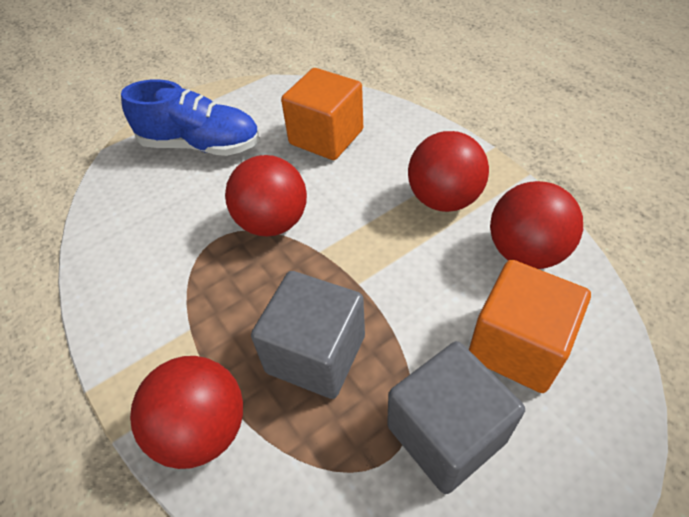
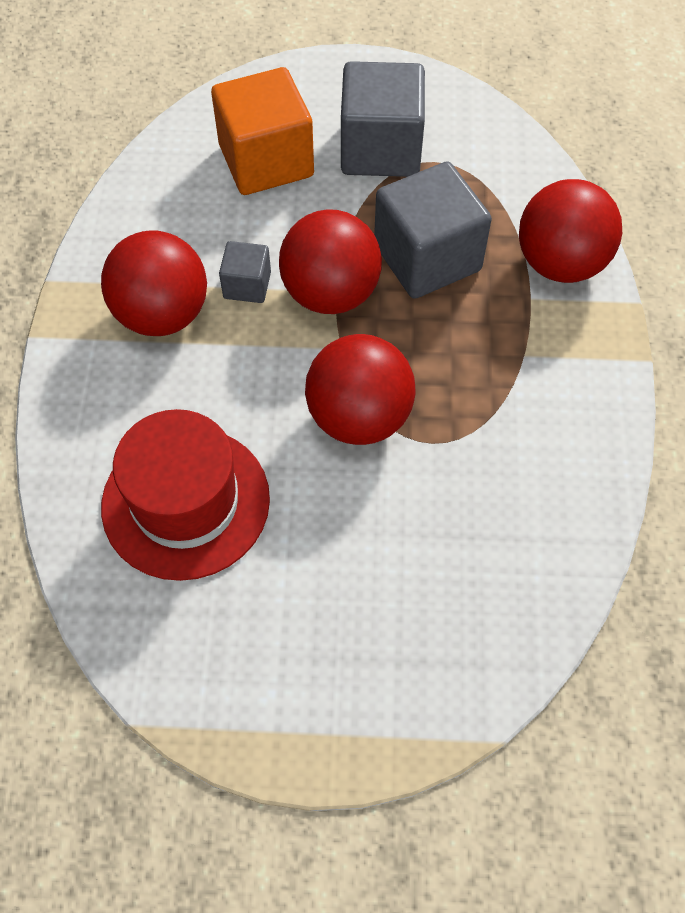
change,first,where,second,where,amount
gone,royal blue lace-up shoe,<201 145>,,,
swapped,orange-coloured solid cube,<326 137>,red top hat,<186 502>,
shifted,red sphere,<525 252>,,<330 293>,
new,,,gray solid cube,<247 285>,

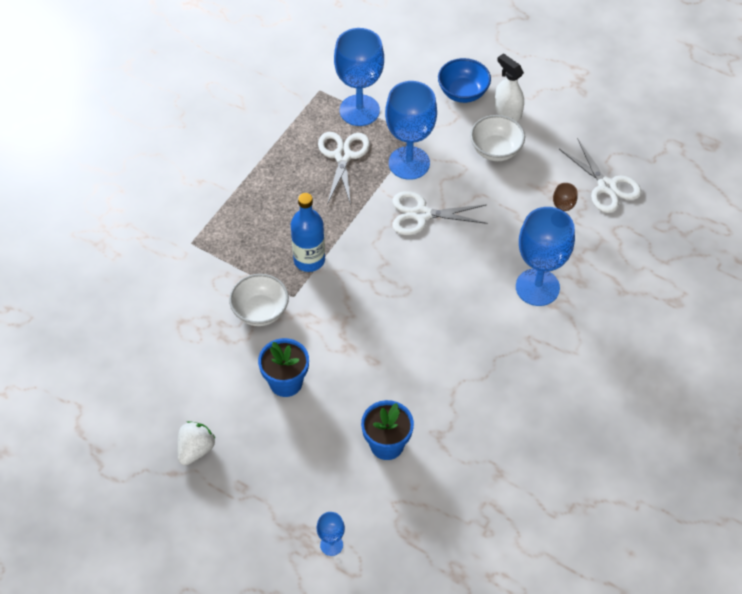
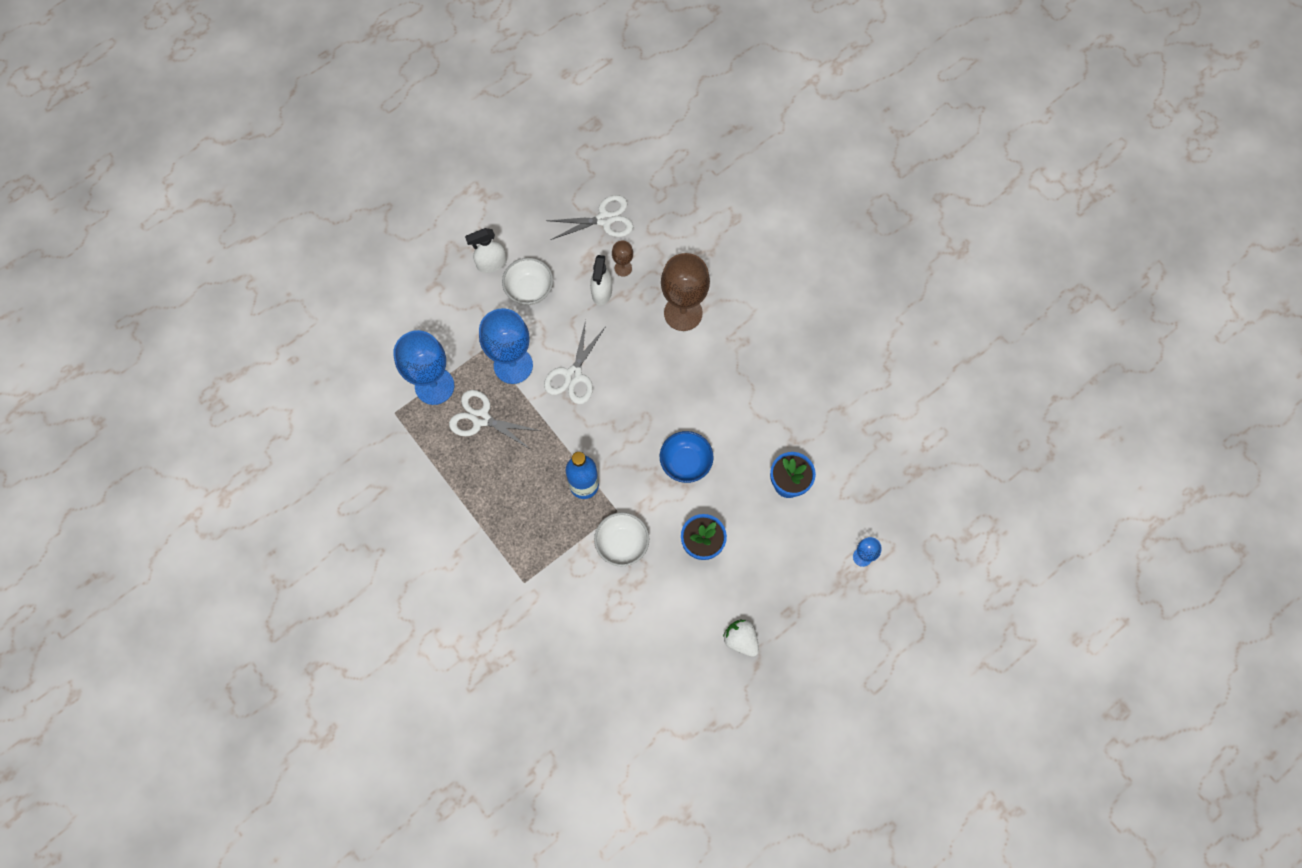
change,first,where,second,where,amount
shifted,royal blue serving bowl,<463 92>,,<685 463>,
repainted,royal blue chalice,<537 287>,russet chalice,<683 313>,
new,,,white sprayer,<602 292>,

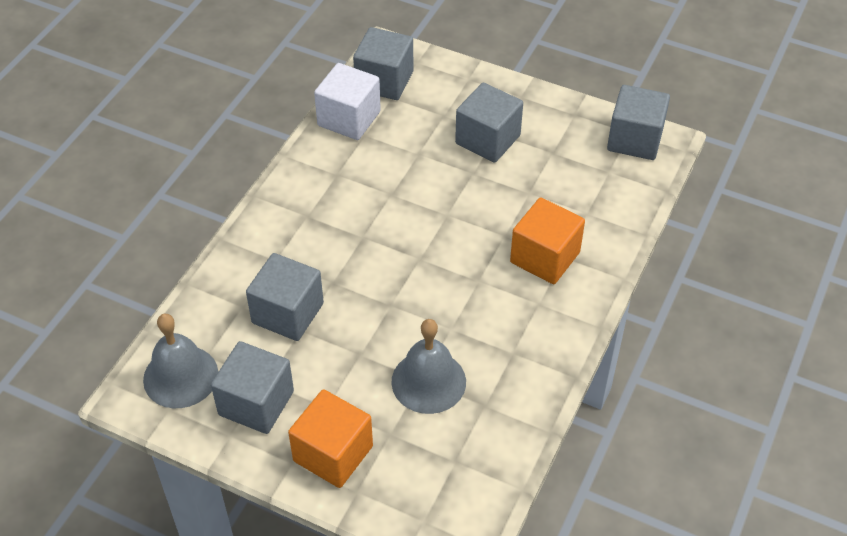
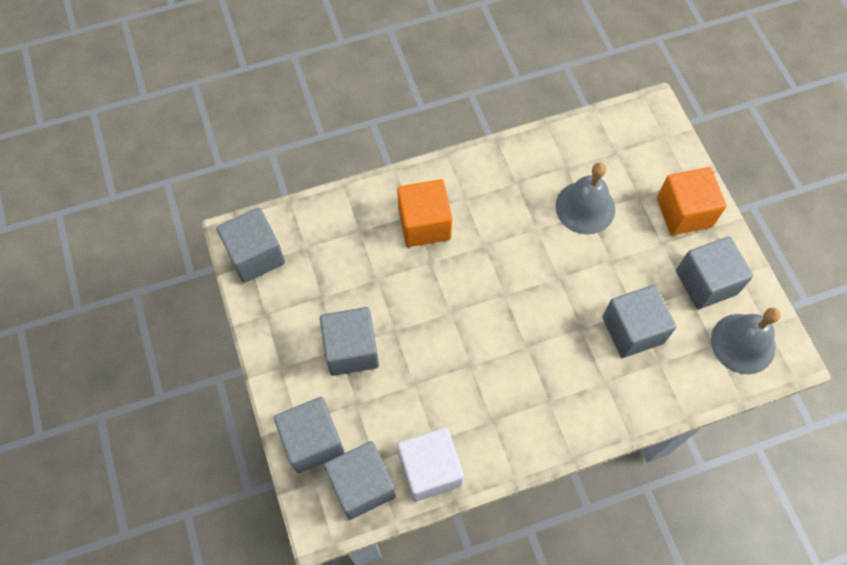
change,first,where,second,where,amount
new,,,gray solid cube,<312 441>,

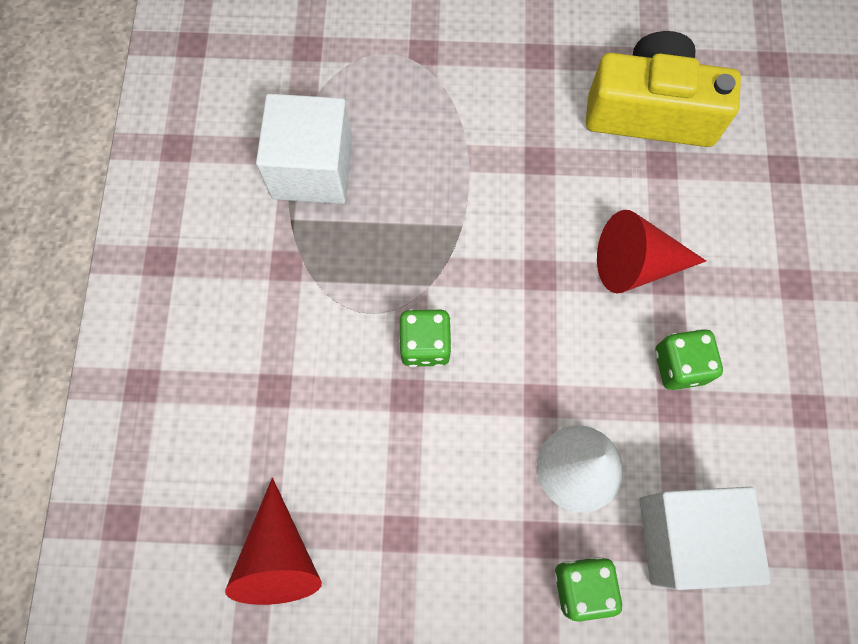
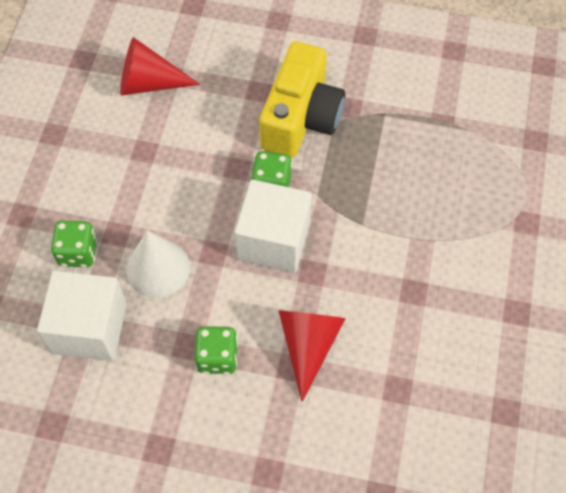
change,first,where,second,where,amount
shifted,white solid cube,<312 168>,,<273 240>,
shifted,golden compact camera,<650 111>,,<301 118>,

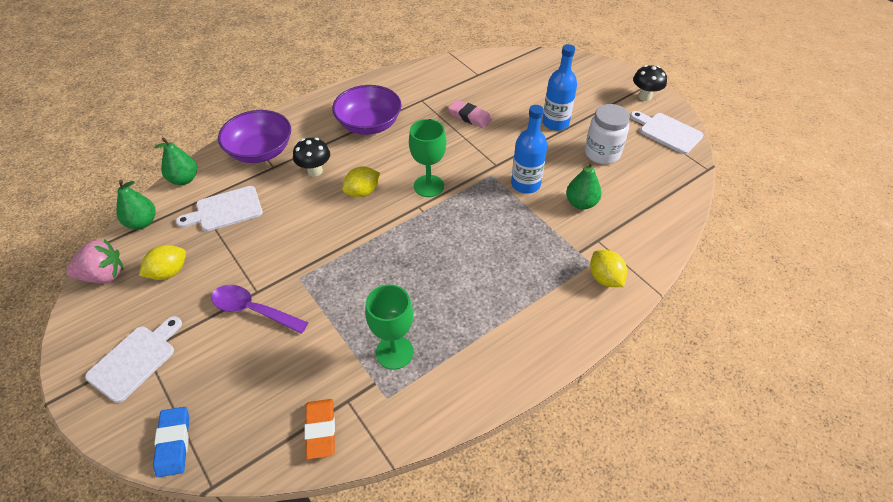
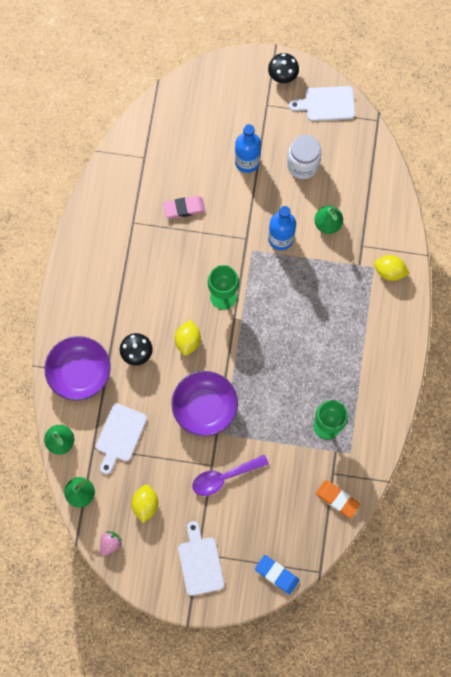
change,first,where,second,where,amount
scaled,pink strawberry,<103 275>,,<110 543>,x0.62
shifted,violet serving bowl,<369 124>,,<205 407>,

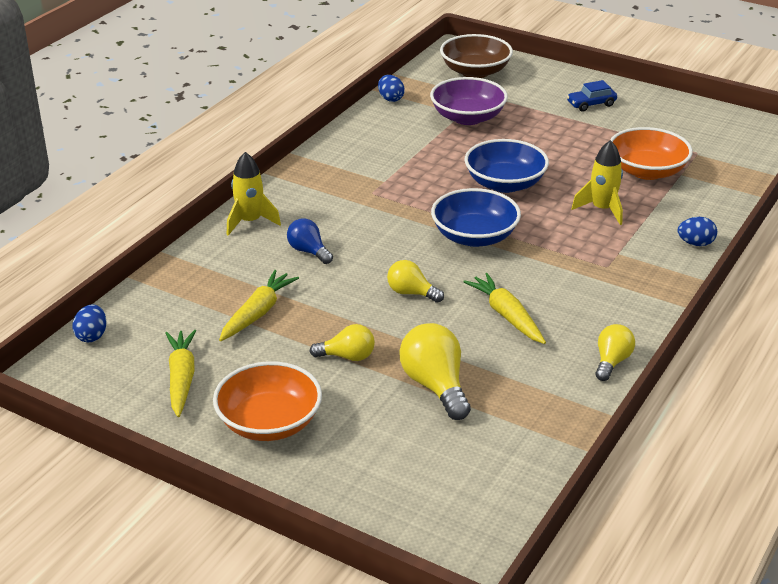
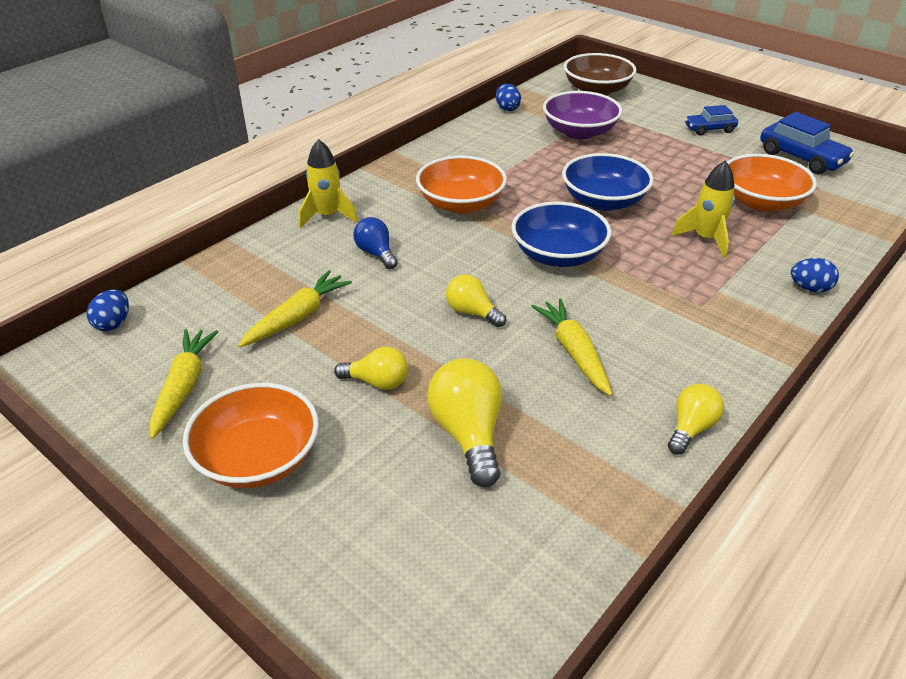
change,first,where,second,where,amount
new,,,orange-coloured serving bowl,<461 204>,
new,,,royal blue automobile,<801 158>,

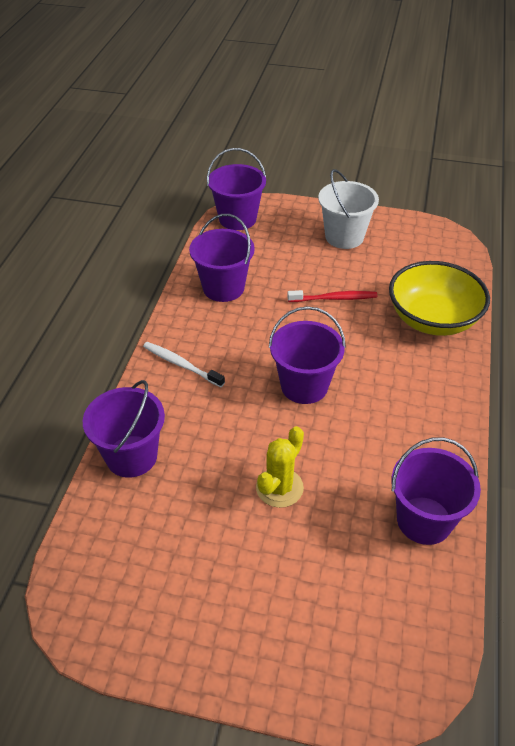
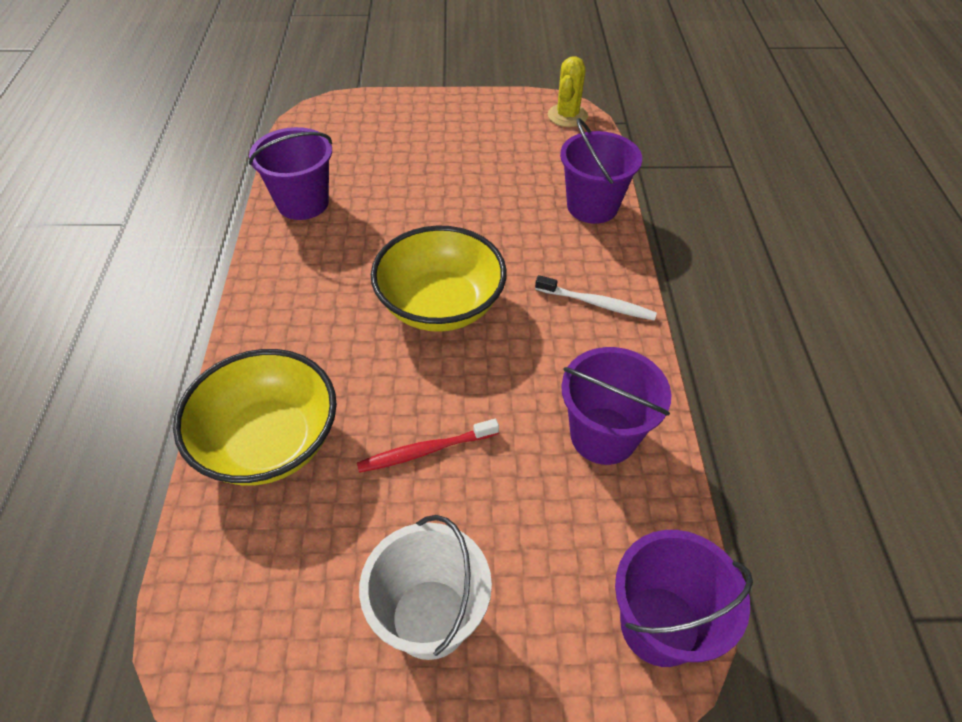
change,first,where,second,where,amount
shifted,golden cactus,<279 488>,,<567 116>,
swapped,violet bucket,<304 386>,golden serving bowl,<440 305>,

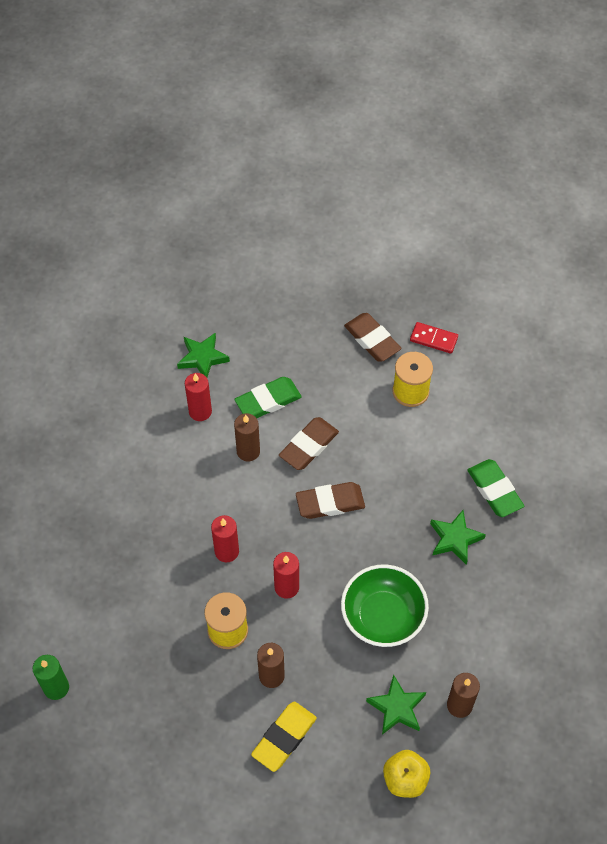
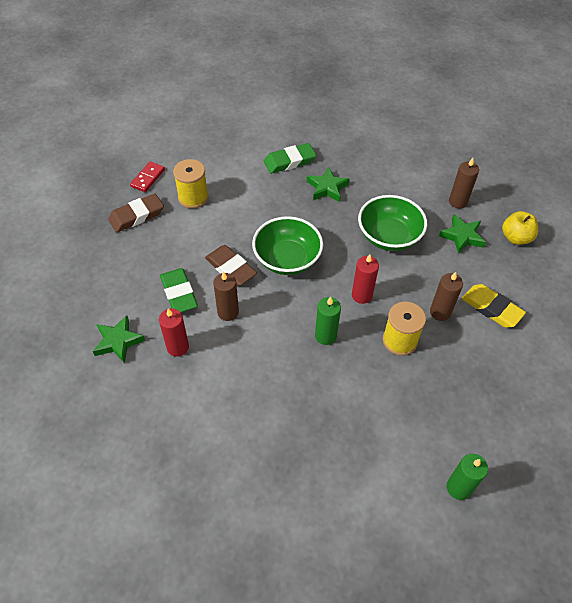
change,first,where,second,where,amount
repainted,red candle,<227 551>,emerald candle,<325 336>,
swapped,russet gum eraser,<330 503>,emerald serving bowl,<287 259>,

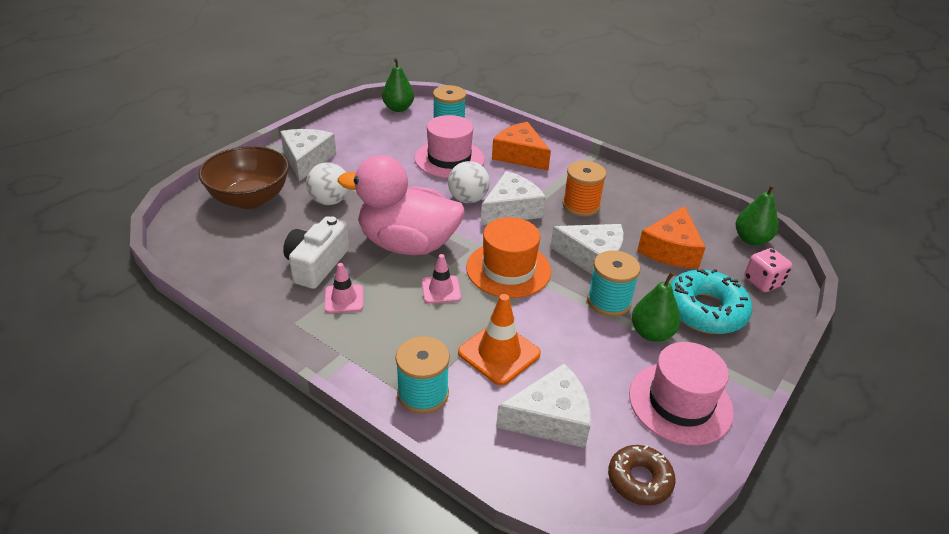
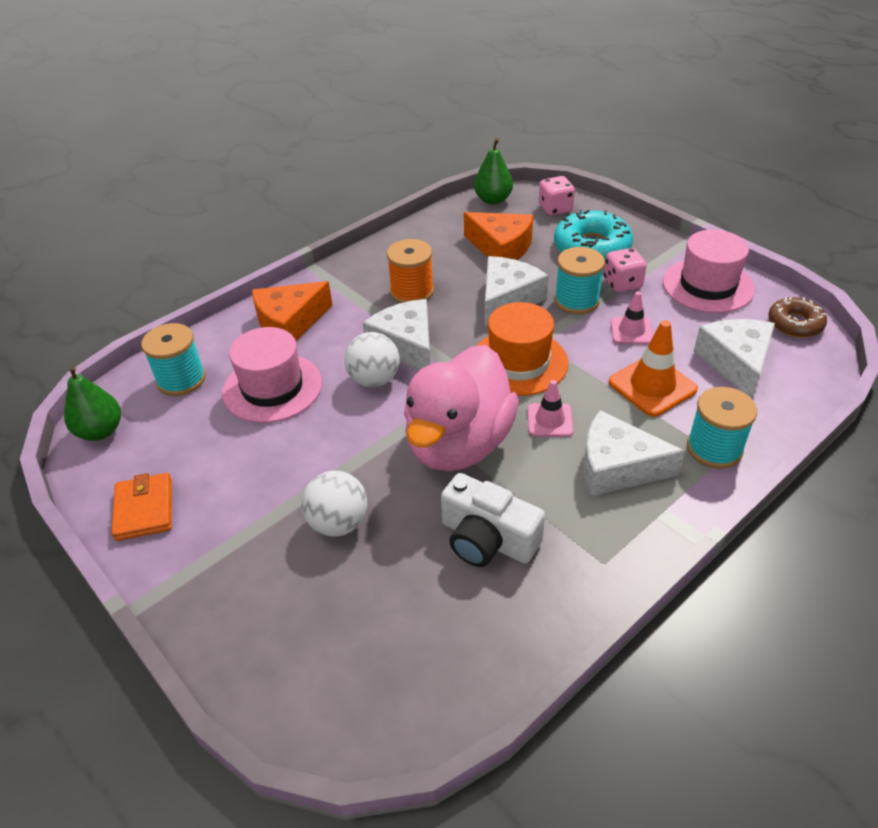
change,first,where,second,where,amount
gone,russet serving bowl,<250 199>,,,
shifted,white cheese wedge,<306 160>,,<617 467>,
shifted,pink road cone,<344 299>,,<631 331>,
swapped,emerald toy pear,<651 333>,pink game die,<622 284>,
new,,,orange-coloured wallet,<144 509>,

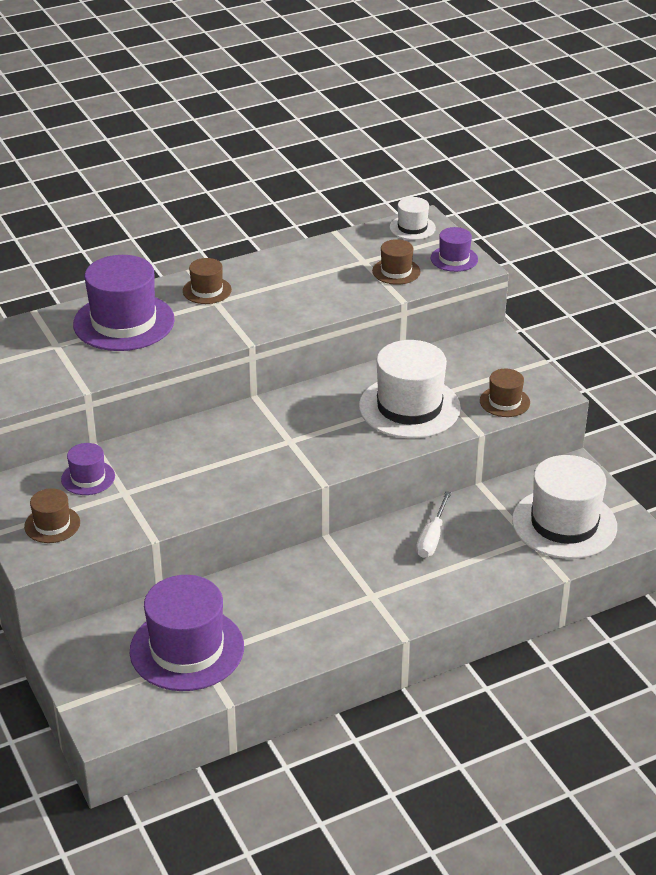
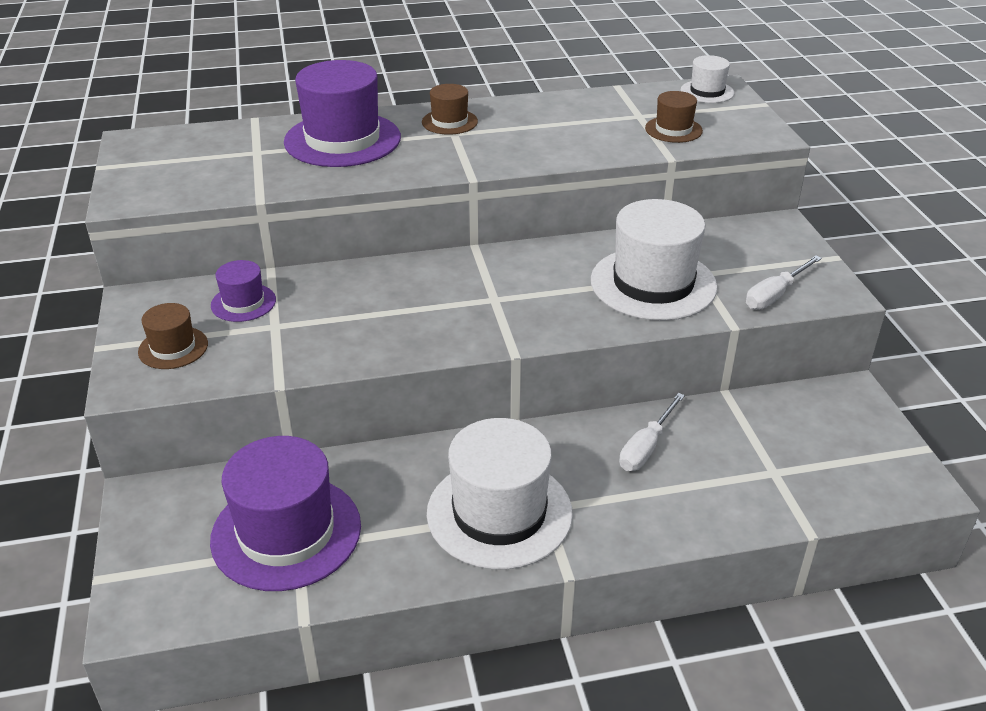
change,first,where,second,where,amount
gone,violet top hat,<454 259>,,,
swapped,russet top hat,<504 402>,white flat screwdriver,<775 295>,
shifted,white top hat,<564 523>,,<499 513>,

